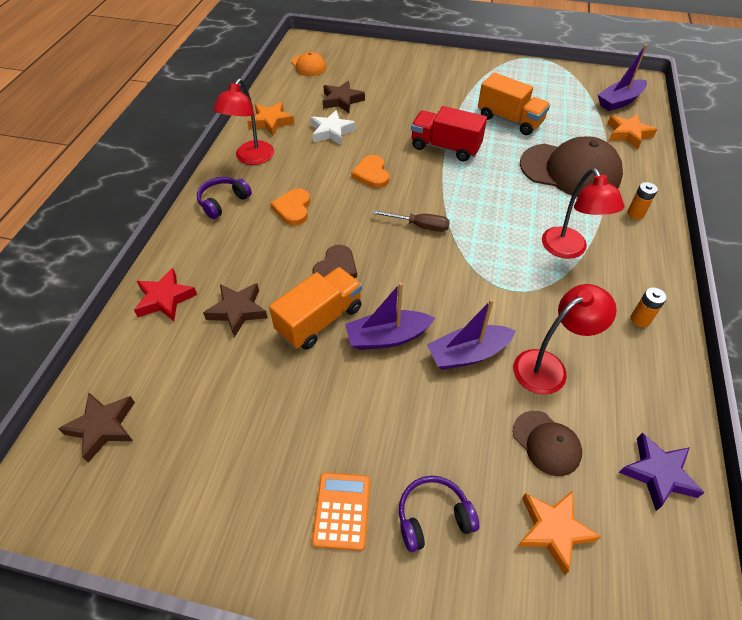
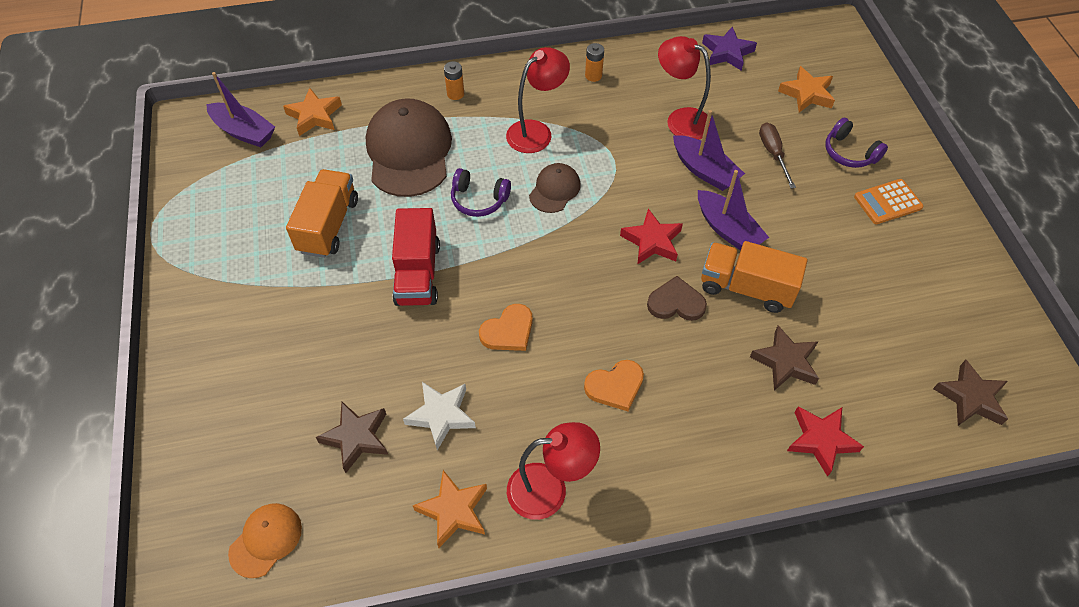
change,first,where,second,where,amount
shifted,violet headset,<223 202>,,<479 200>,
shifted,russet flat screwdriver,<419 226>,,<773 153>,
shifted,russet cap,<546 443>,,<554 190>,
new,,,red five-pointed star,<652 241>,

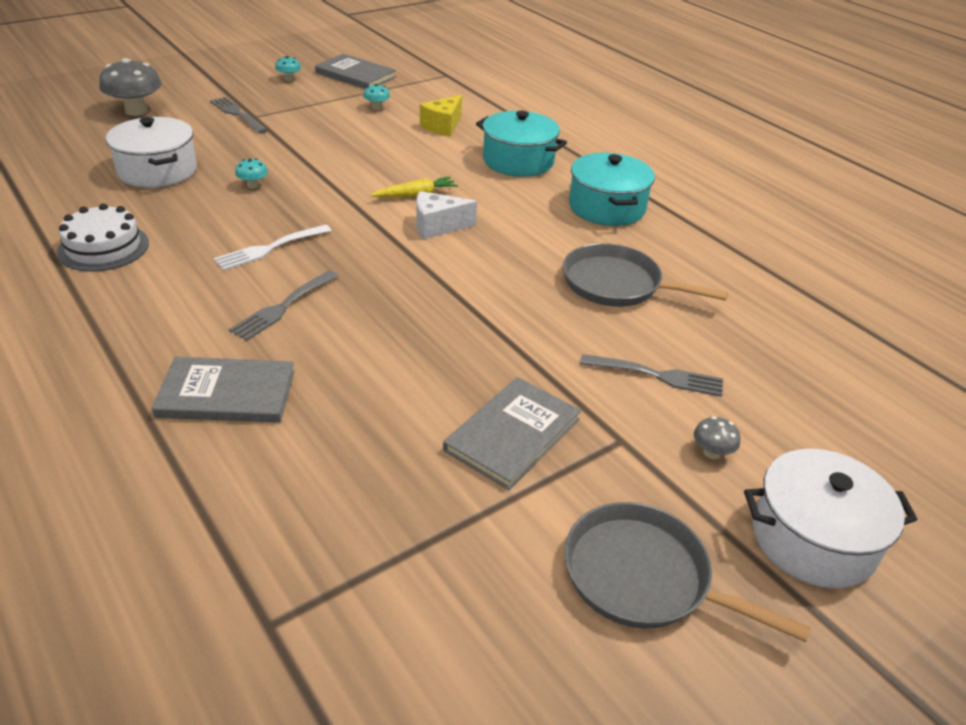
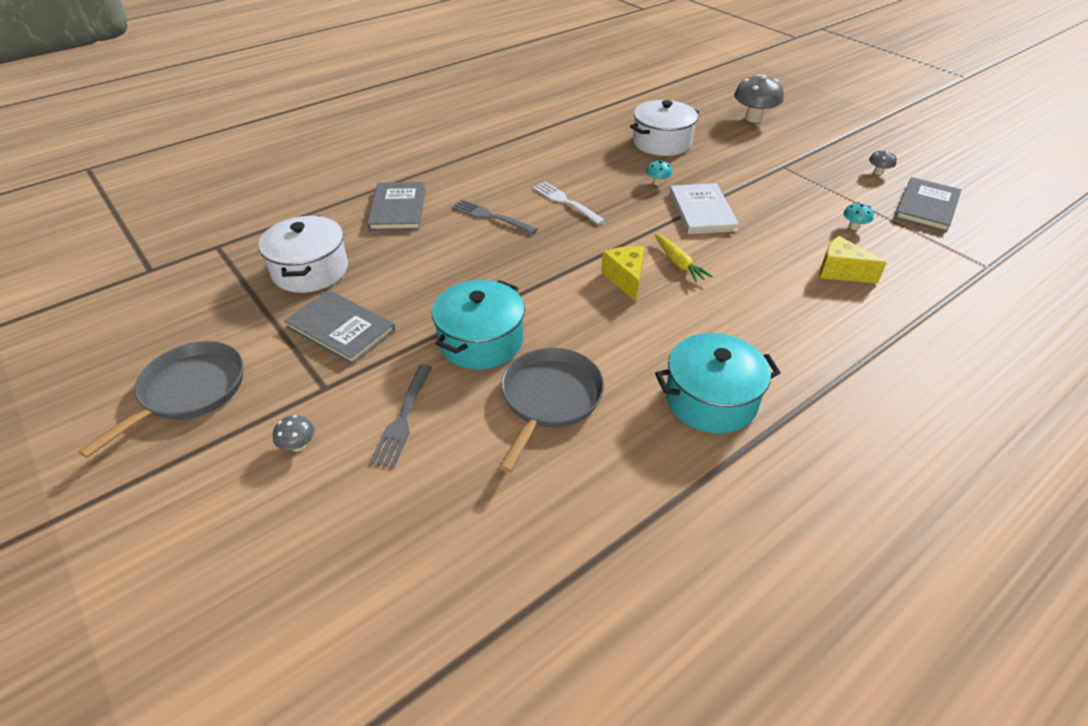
change,first,where,second,where,amount
gone,white gateau,<103 247>,,,
gone,gray table fork,<238 114>,,,
repainted,turquoise fungus,<289 79>,gray fungus,<878 172>,
repainted,white cheese wedge,<437 226>,golden cheese wedge,<625 279>,
shifted,turquoise stockpot,<518 161>,,<481 341>,
shifted,white stockpot,<813 539>,,<310 270>,
new,,,white book,<702 211>,

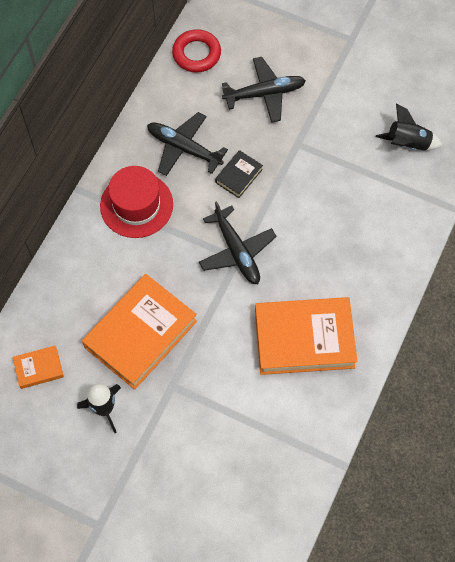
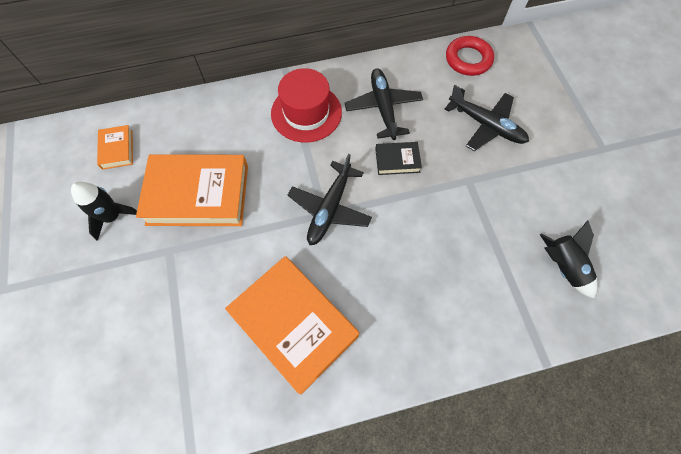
change,first,where,second,where,amount
rotated,orange-coloured book,<39 368>,,<117 149>,45 degrees clockwise

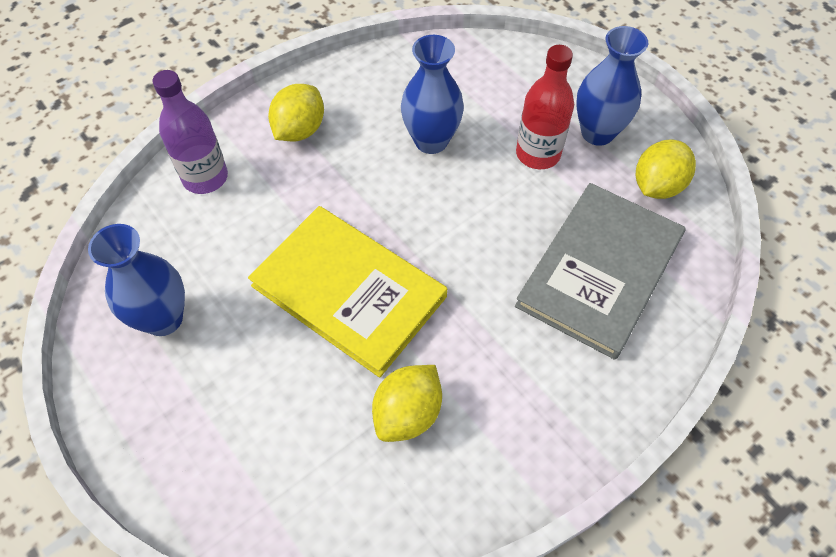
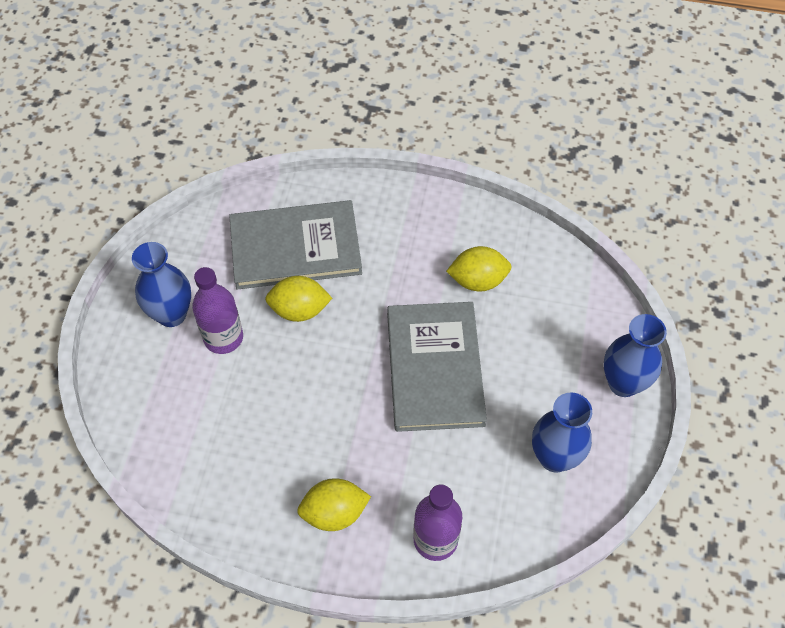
change,first,where,second,where,amount
repainted,golden book,<349 291>,gray book,<434 368>,
shifted,royal blue vase,<431 141>,,<623 383>,
repainted,red drink bottle,<538 154>,violet drink bottle,<223 338>,
shifted,golden lemon,<657 186>,,<299 310>,

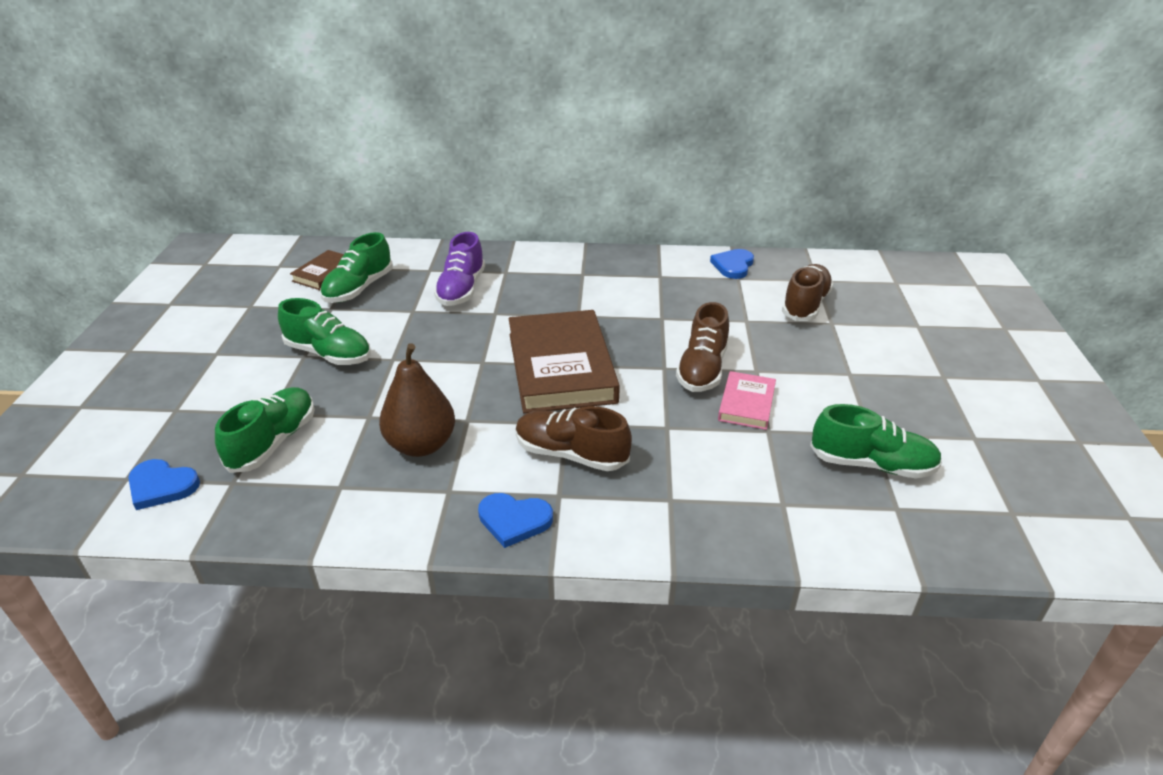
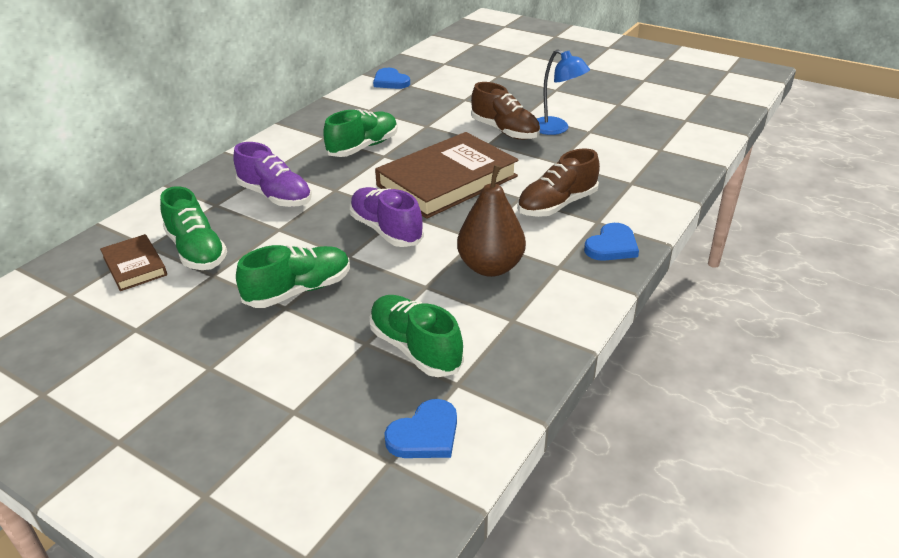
change,first,where,second,where,amount
rotated,russet book,<561 367>,,<447 181>,60 degrees counterclockwise
swapped,pink book,<746 404>,royal blue desk lamp,<556 129>,
gone,russet lace-up shoe,<805 305>,,,
shifted,emerald lace-up shoe,<871 464>,,<363 147>,
new,,,violet lace-up shoe,<386 230>,

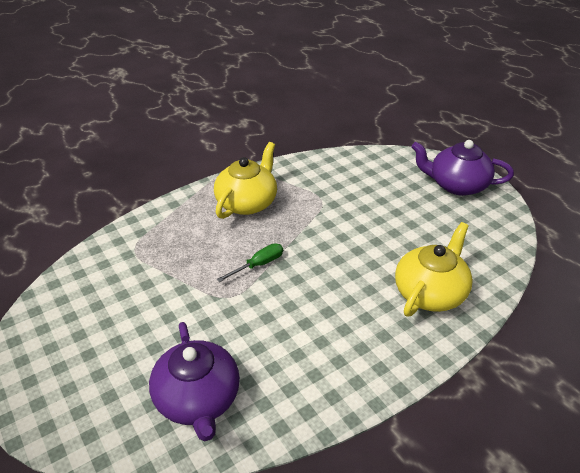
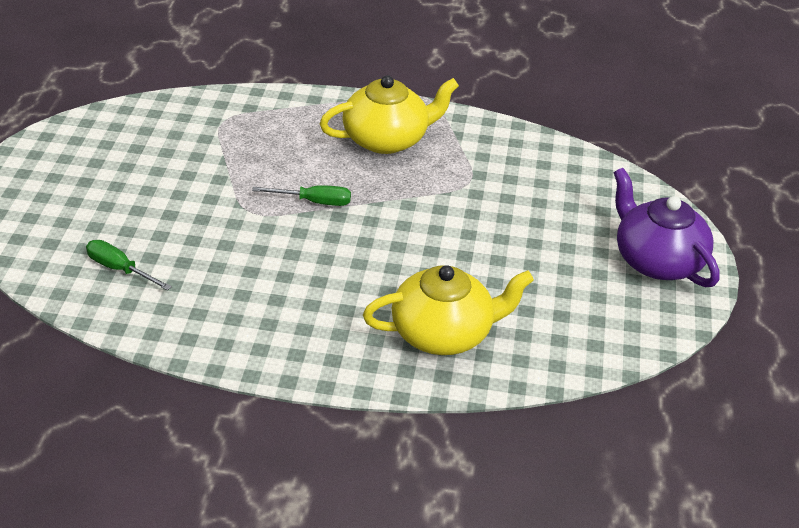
change,first,where,second,where,amount
swapped,violet teapot,<198 399>,emerald flat screwdriver,<120 269>,

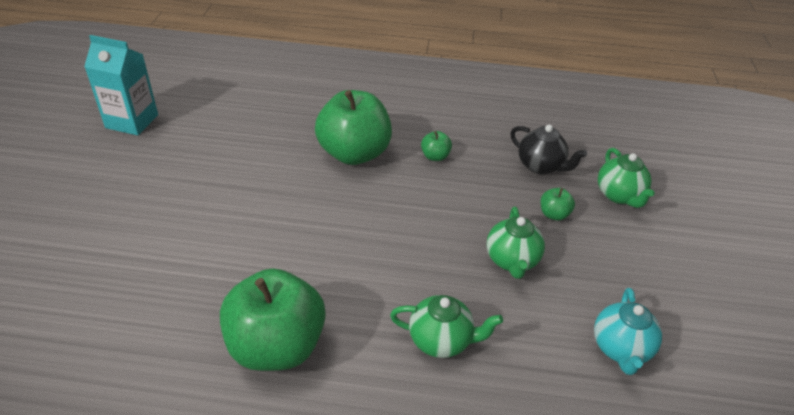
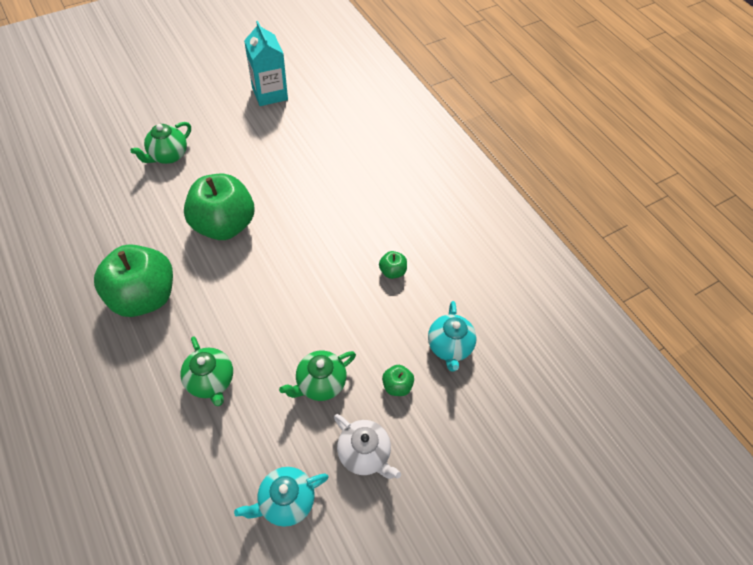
change,first,where,second,where,amount
shifted,emerald toy apple,<354 153>,,<224 225>,
repainted,black teapot,<541 166>,turquoise teapot,<449 347>,
shifted,emerald teapot,<619 195>,,<168 156>,
new,,,white teapot,<364 454>,

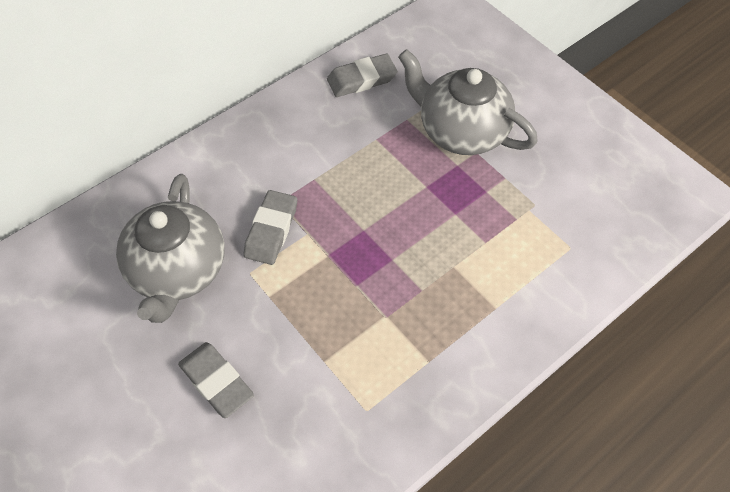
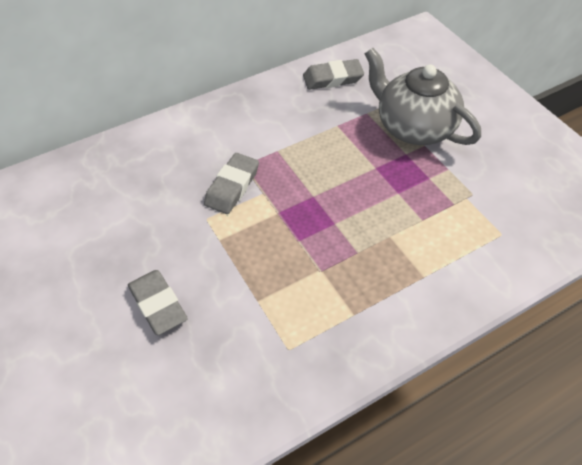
change,first,where,second,where,amount
gone,gray teapot,<177 271>,,,

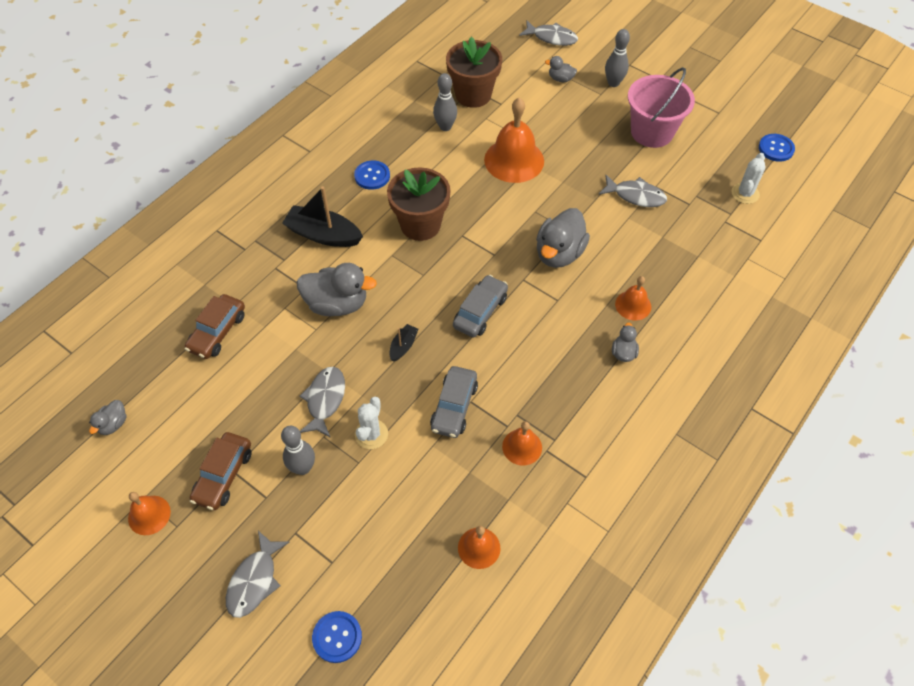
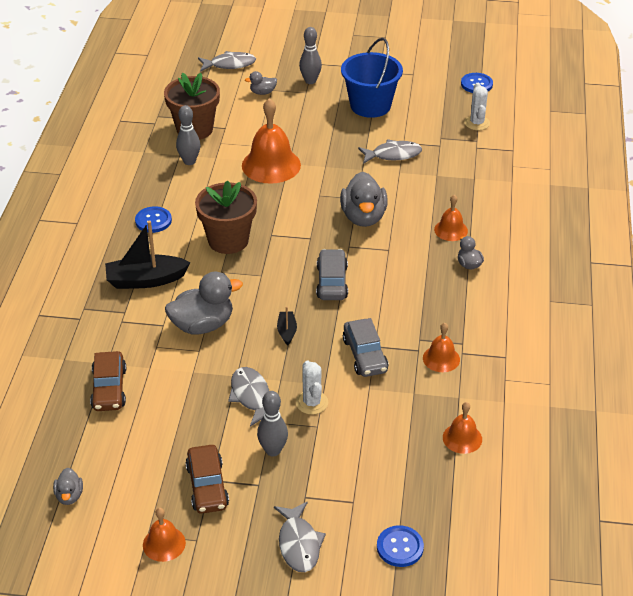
change,first,where,second,where,amount
repainted,pink bucket,<652 132>,royal blue bucket,<370 105>,

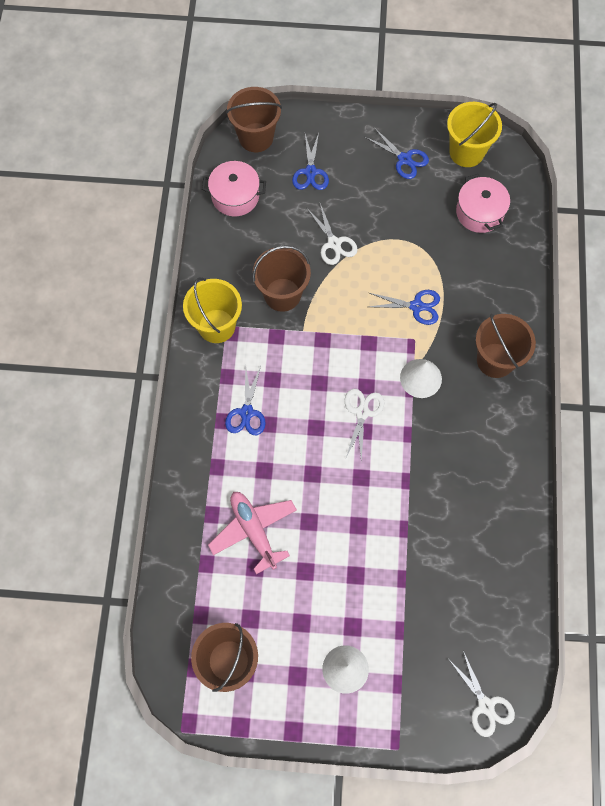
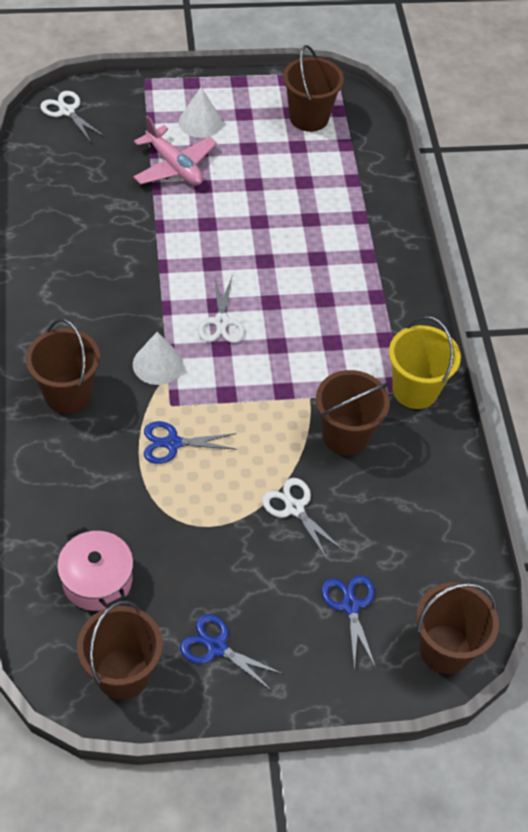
change,first,where,second,where,amount
gone,pink stockpot,<235 196>,,,
shifted,pink toy plane,<254 530>,,<174 166>,
gone,royal blue scissors,<246 412>,,,
repainted,golden bucket,<466 152>,russet bucket,<122 673>,

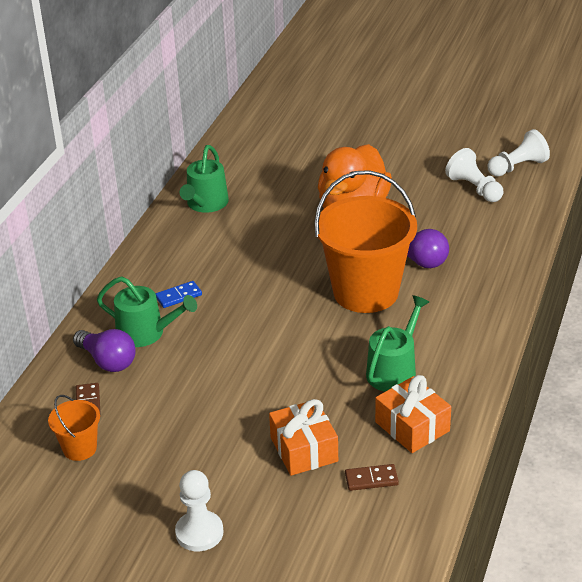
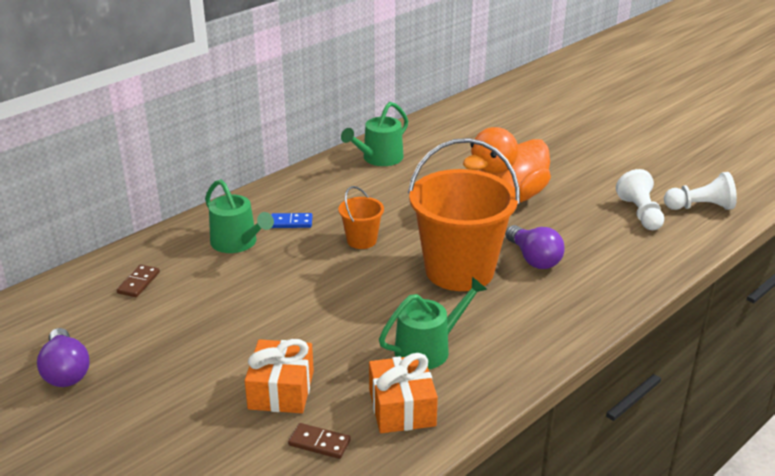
change,first,where,second,where,amount
shifted,orange-coloured bucket,<79 448>,,<361 240>,
shifted,violet light bulb,<107 361>,,<66 371>,
gone,white pawn,<199 532>,,,

